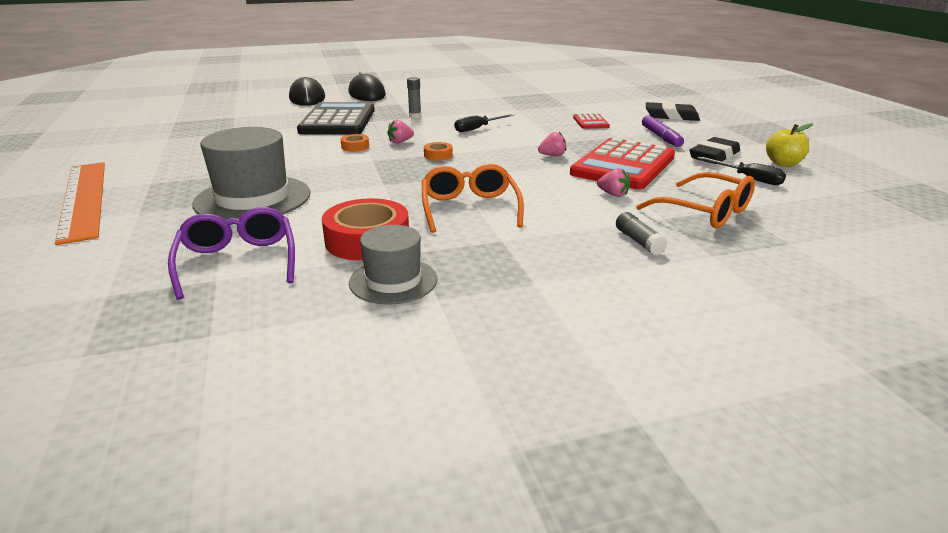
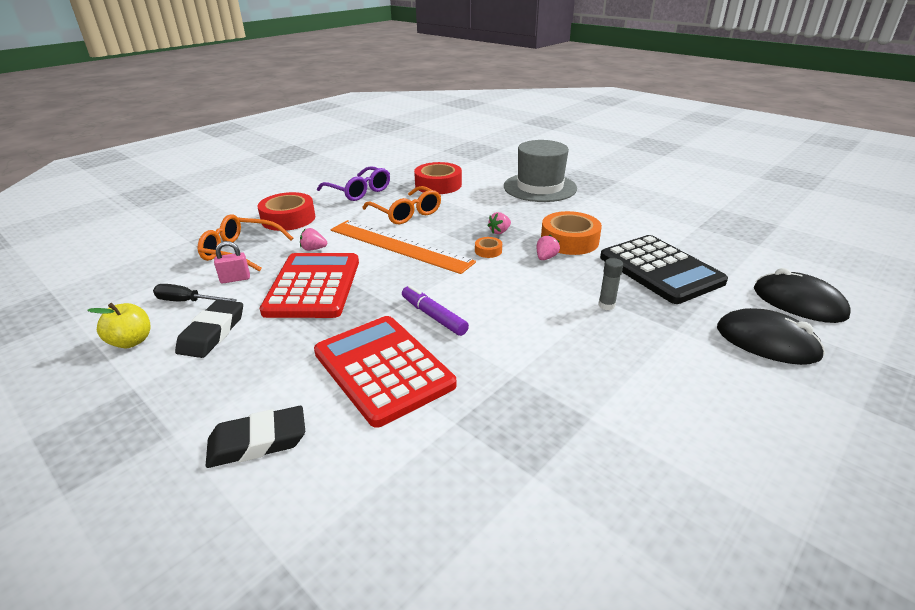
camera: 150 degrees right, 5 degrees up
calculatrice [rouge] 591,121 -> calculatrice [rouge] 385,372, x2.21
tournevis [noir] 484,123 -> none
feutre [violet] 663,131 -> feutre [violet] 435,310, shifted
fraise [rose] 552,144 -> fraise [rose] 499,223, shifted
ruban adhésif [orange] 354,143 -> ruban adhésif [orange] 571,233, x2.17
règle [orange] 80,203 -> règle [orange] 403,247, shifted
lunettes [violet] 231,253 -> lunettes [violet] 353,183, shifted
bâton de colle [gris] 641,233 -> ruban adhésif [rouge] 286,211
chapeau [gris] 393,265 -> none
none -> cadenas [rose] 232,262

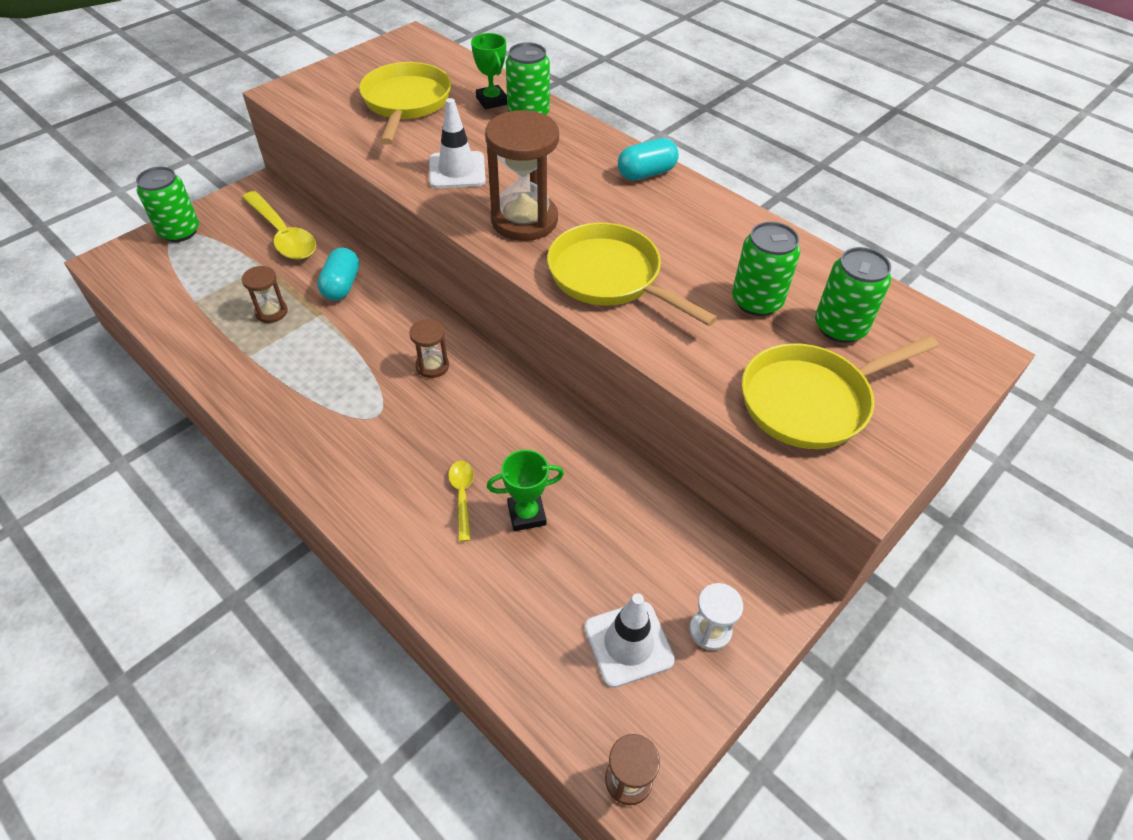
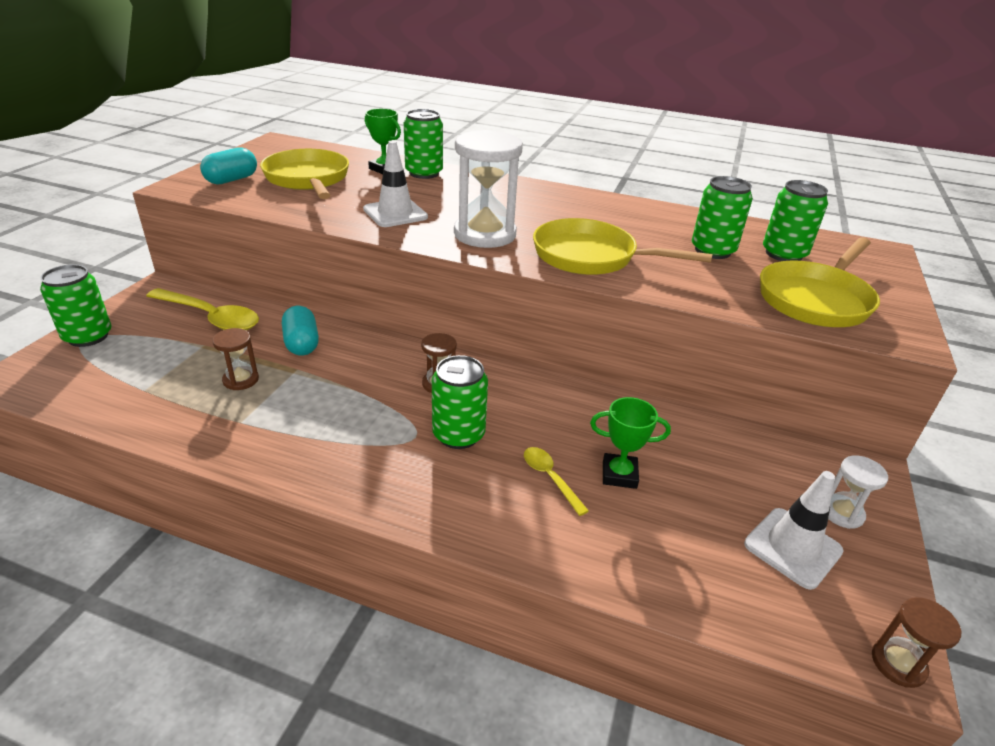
camera: 25 degrees left, 15 degrees down
sablier [marron] 522,175 -> sablier [blanc] 488,189
gélule [turquoise] 648,159 -> gélule [turquoise] 228,166, shifted
trophée [vert] 525,490 -> trophée [vert] 630,443, 45 degrees clockwise
none -> canette [vert] 460,402

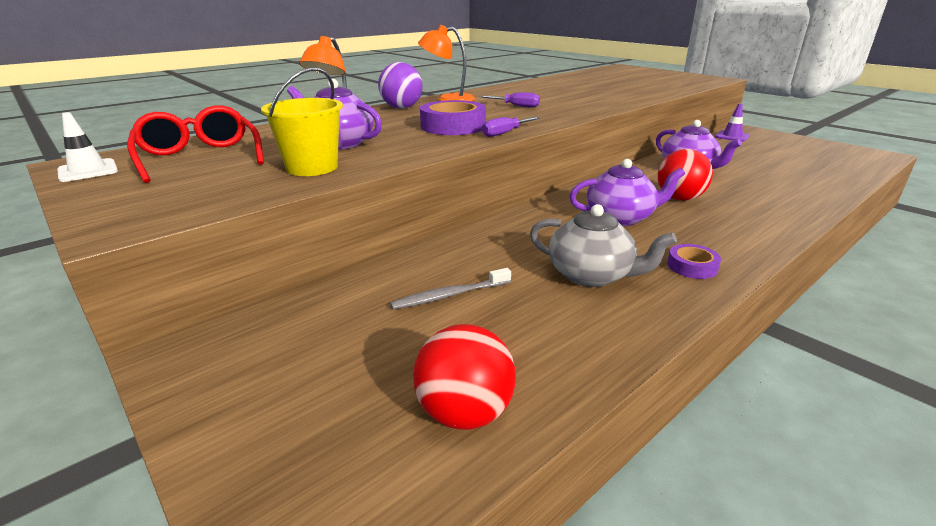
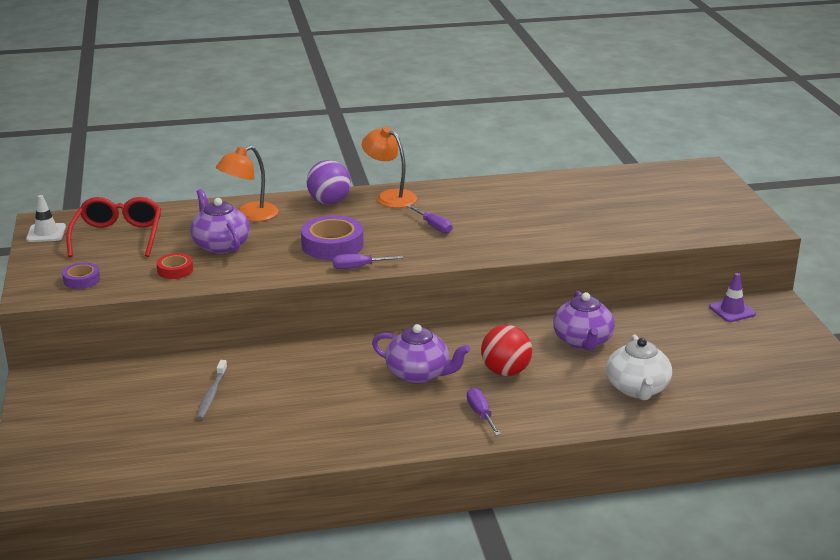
camera: 30 degrees right, 0 degrees up
seau [jaune] 302,122 -> ruban adhésif [rouge] 174,266
théière [gris] 603,245 -> none
ruban adhésif [violet] 694,261 -> ruban adhésif [violet] 81,275, shifted
brosse à dents [gris] 450,289 -> brosse à dents [gris] 211,390, 90 degrees counterclockwise
balle [rouge] 464,377 -> none
none -> théière [blanc] 639,367
none -> tournevis [violet] 484,412

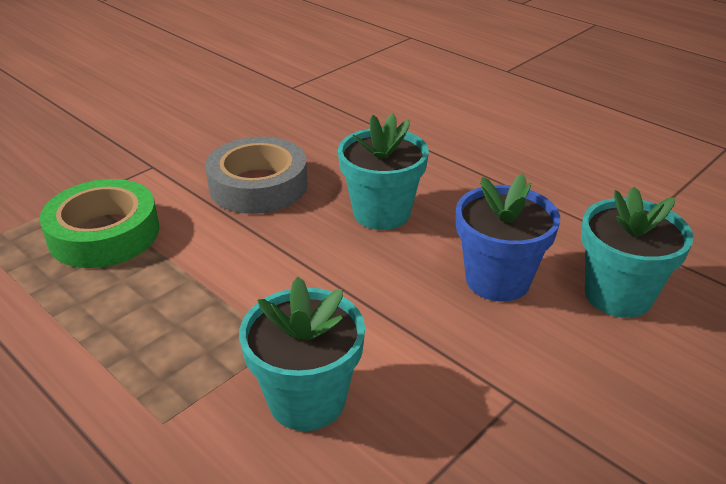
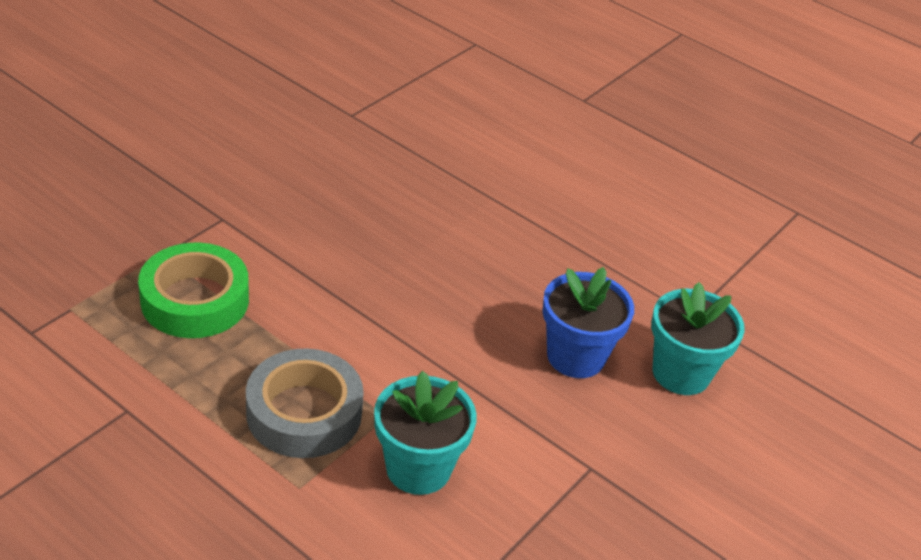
camera: 10 degrees left, 5 degrees up
pot de fleurs [turquoise] 383,171 -> none
ruban adhésif [gris] 256,175 -> ruban adhésif [gris] 305,403, shifted

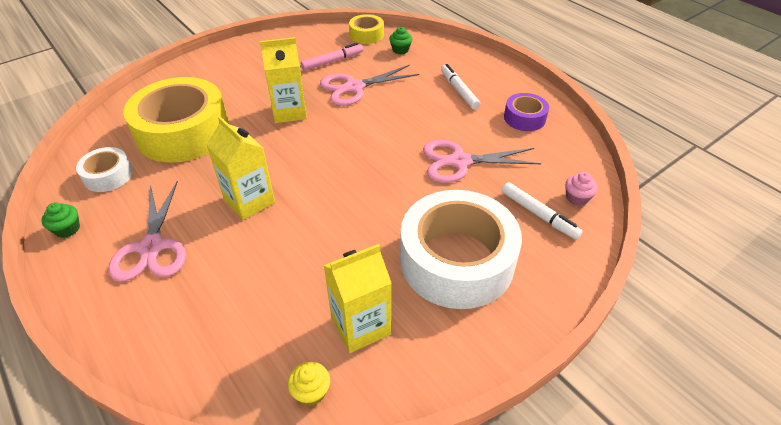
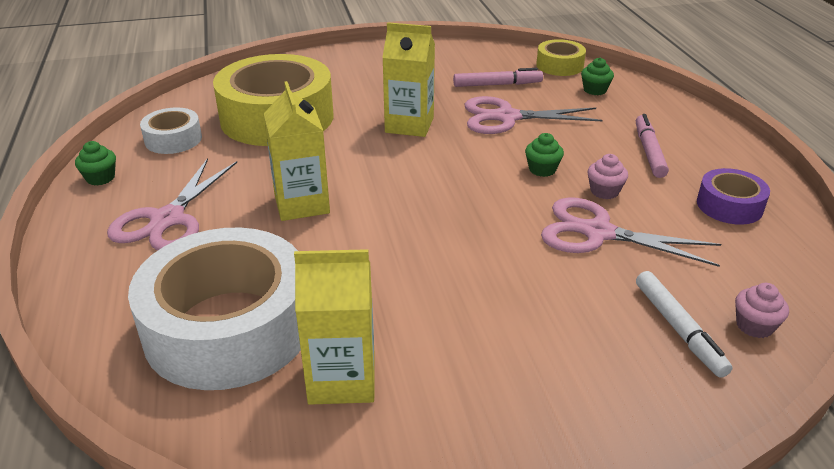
camera: 25 degrees right, 10 degrees down
feutre [blanc] 461,87 -> feutre [rose] 652,146
ruban adhésif [blanc] 461,249 -> ruban adhésif [blanc] 214,309, shifted
muffin [jaune] 309,384 -> none
none -> muffin [vert] 544,155
none -> muffin [rose] 608,176

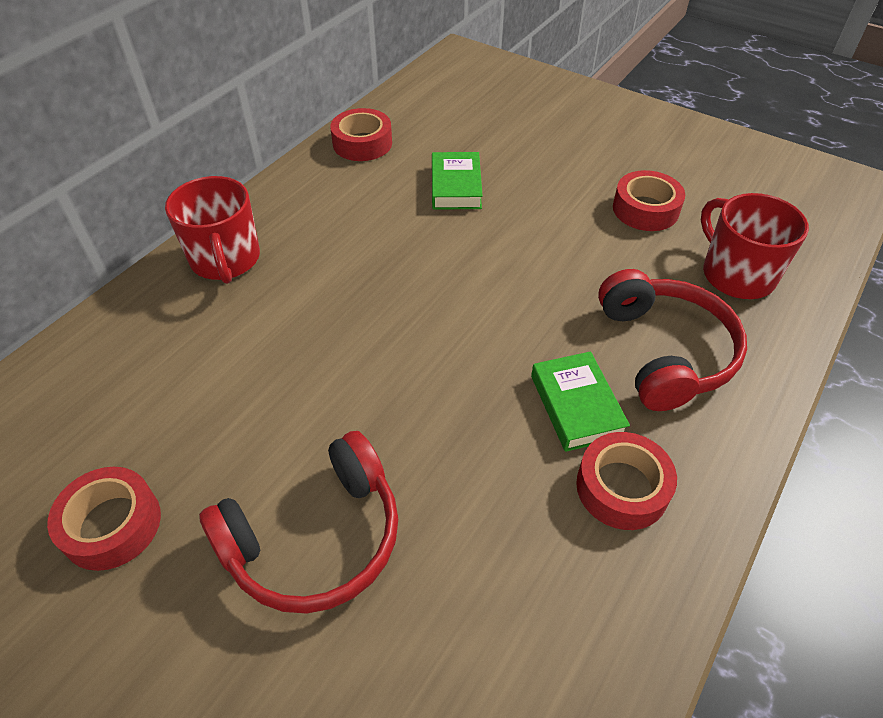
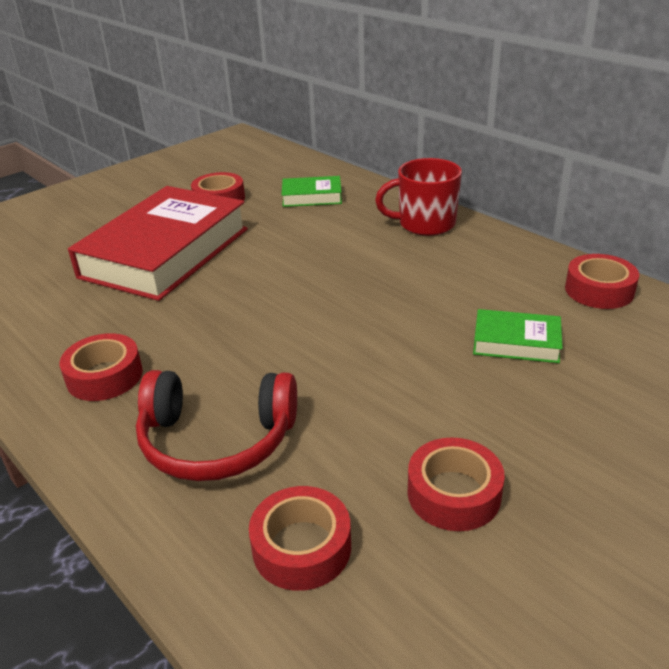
camera: 105 degrees right, 15 degrees down
tasse [rouge] 755,246 -> ruban adhésif [rouge] 300,538
livre [vert] 580,401 -> livre [vert] 312,191, shifted
casque audio [rouge] 298,522 -> livre [rouge] 158,243

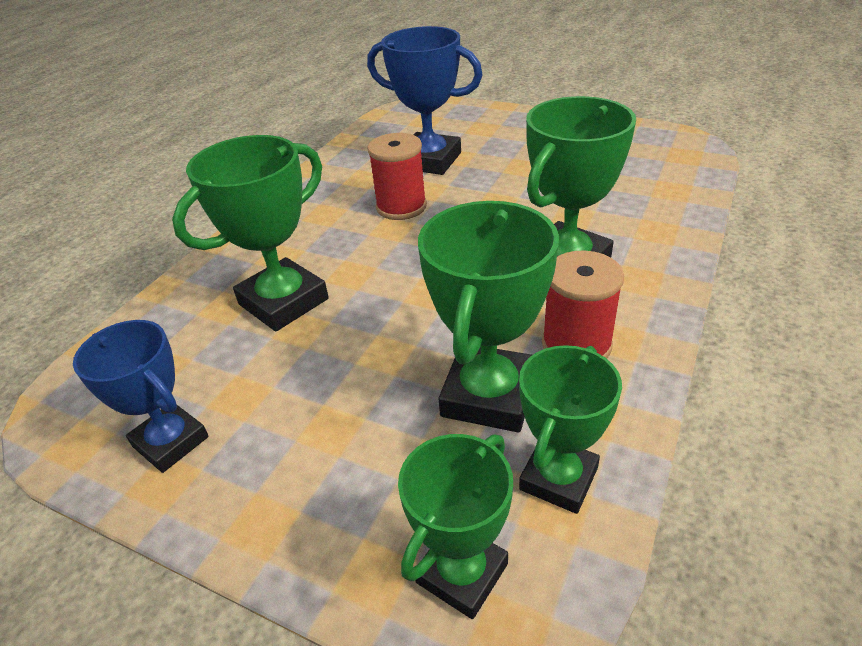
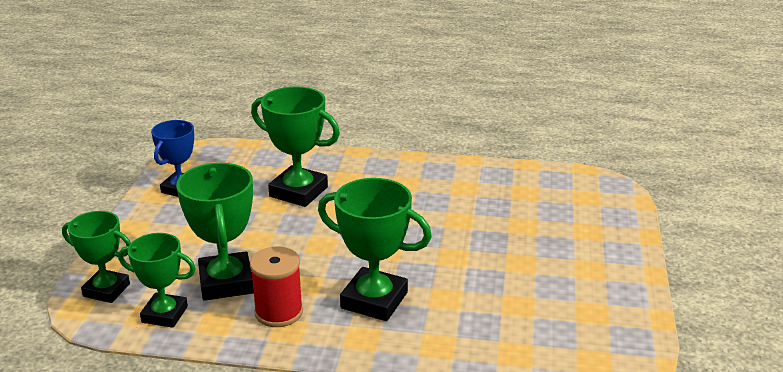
camera: 70 degrees right, 10 degrees down
trophée [bleu] 425,100 -> none
bobine [rouge] 397,176 -> none
trophée [vert] 488,316 -> trophée [vert] 215,232, 75 degrees clockwise

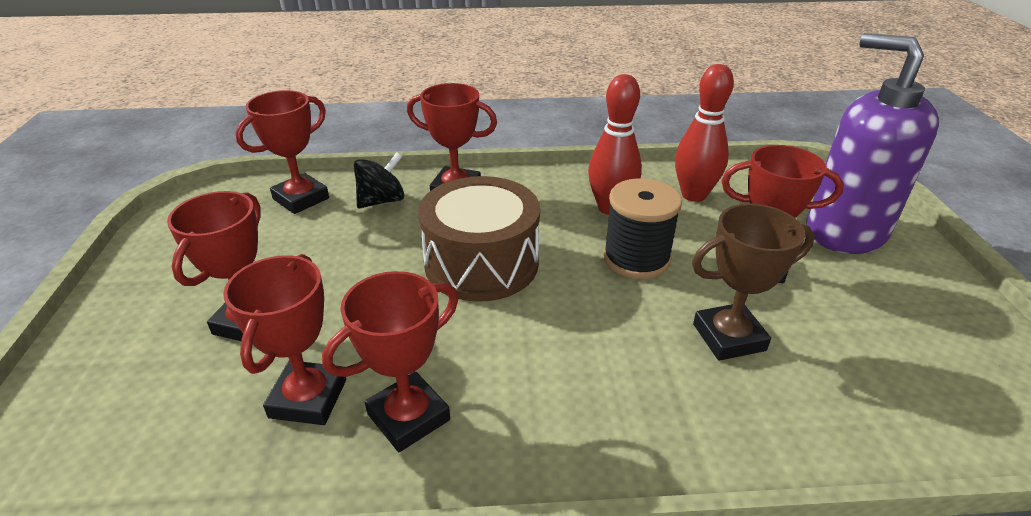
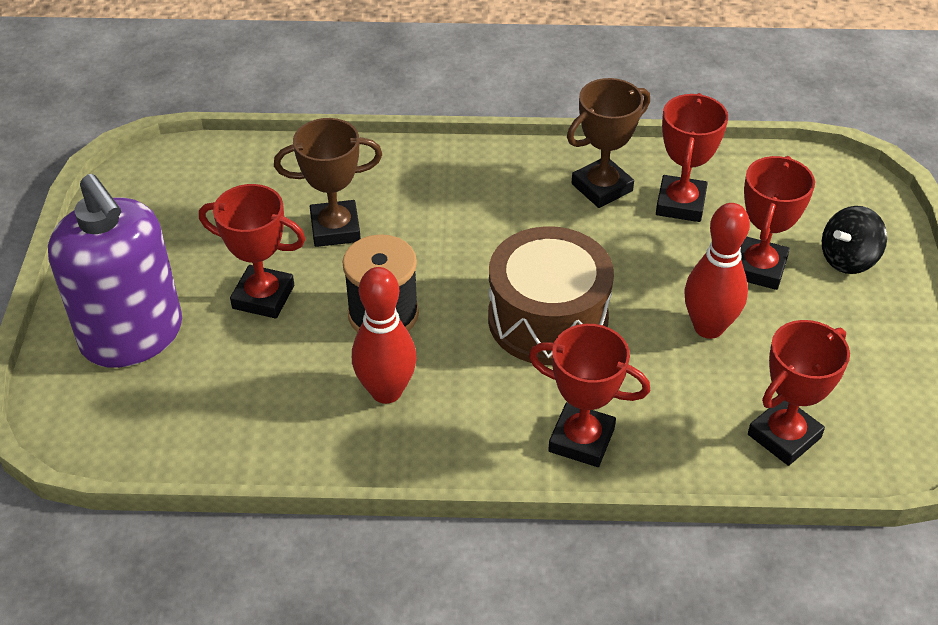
camera: 175 degrees left, 10 degrees up
quille [rouge] 704,133 -> quille [rouge] 717,271, shifted
toupie [noir] 379,180 -> toupie [noir] 854,240, shifted
trophée [rouge] 390,361 -> trophée [marron] 608,143

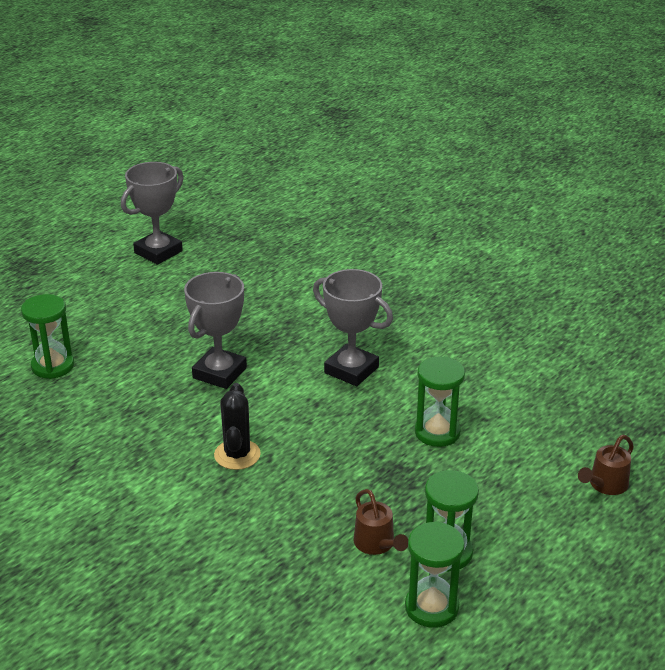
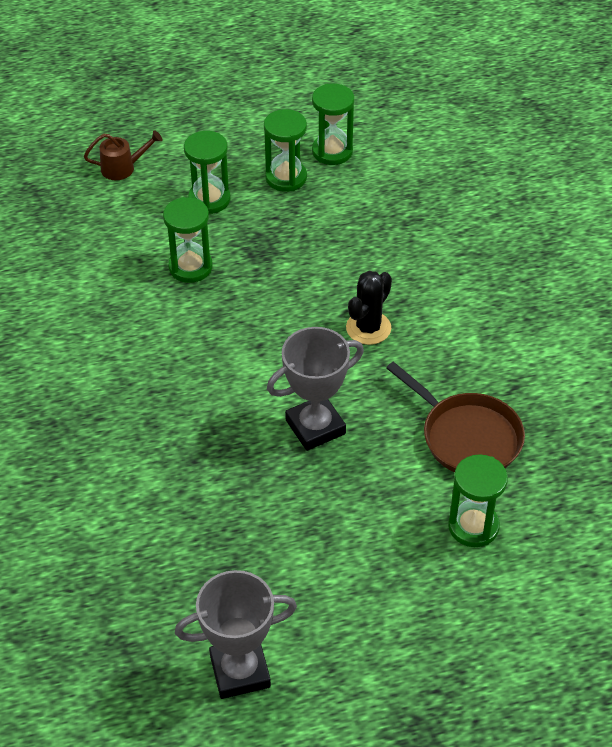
camera: 145 degrees left, 15 degrees up
trophée [gris] 353,327 -> none
arrosoir [marron] 380,522 -> none
none -> sablier [vert] 207,172
none -> poêle [marron] 455,416

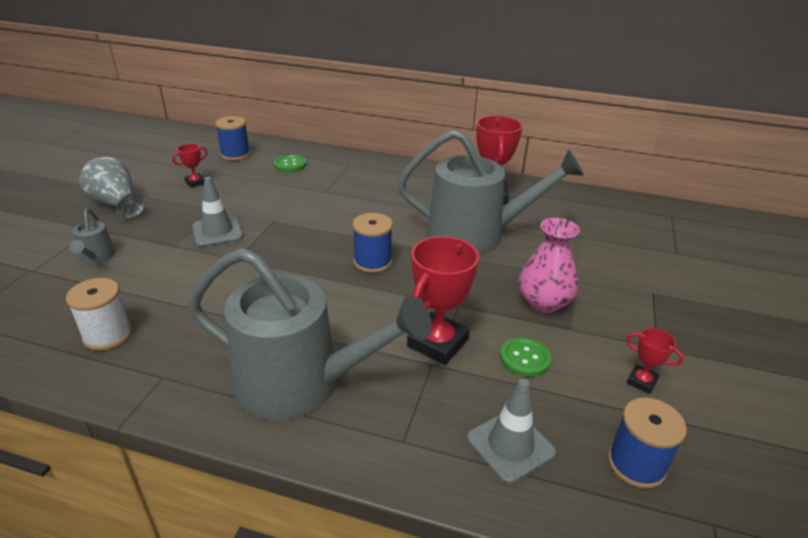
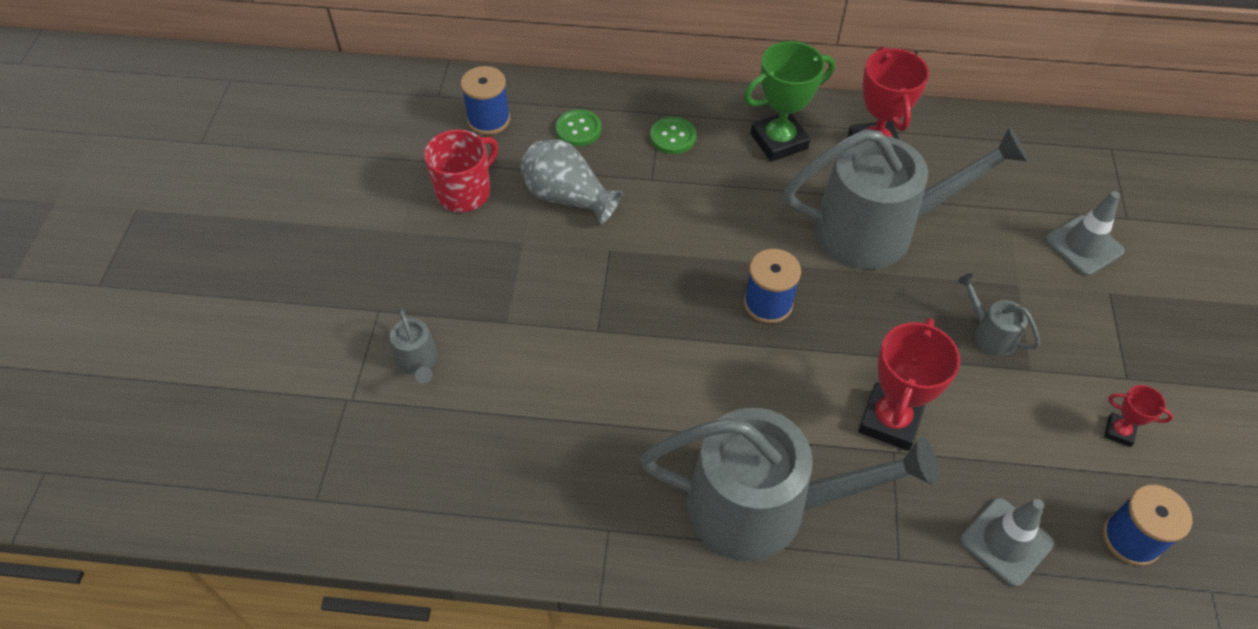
camera: 10 degrees left, 20 degrees up
trophée [rouge] 190,166 -> tasse [rouge] 461,171
vase [gris] 113,188 -> vase [gris] 571,182, shifted
cône de chantier [gris] 217,212 -> cône de chantier [gris] 1085,233, shifted
vase [rose] 549,265 -> arrosoir [gris] 998,314
bobine [blanc] 99,314 -> none
bouton [vert] 525,357 -> bouton [vert] 673,135, shifted
none -> trophée [vert] 789,101

